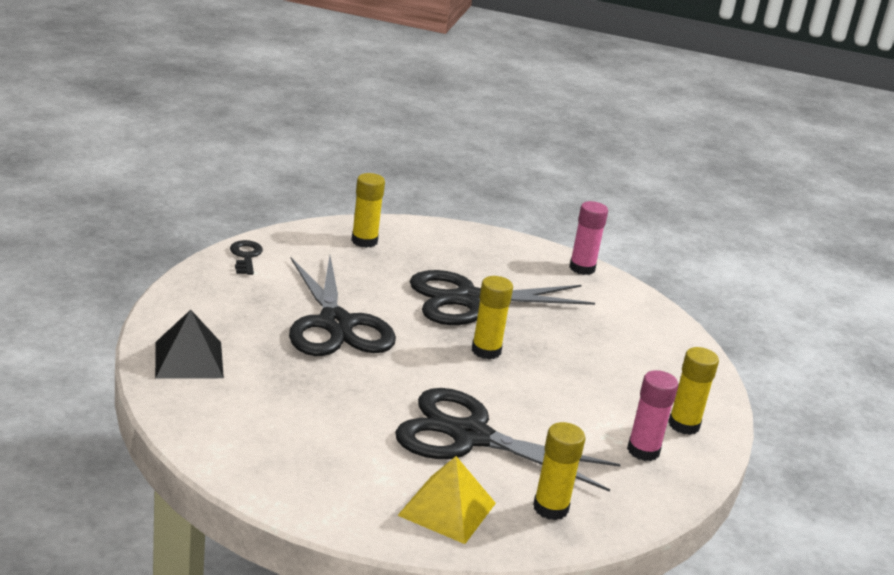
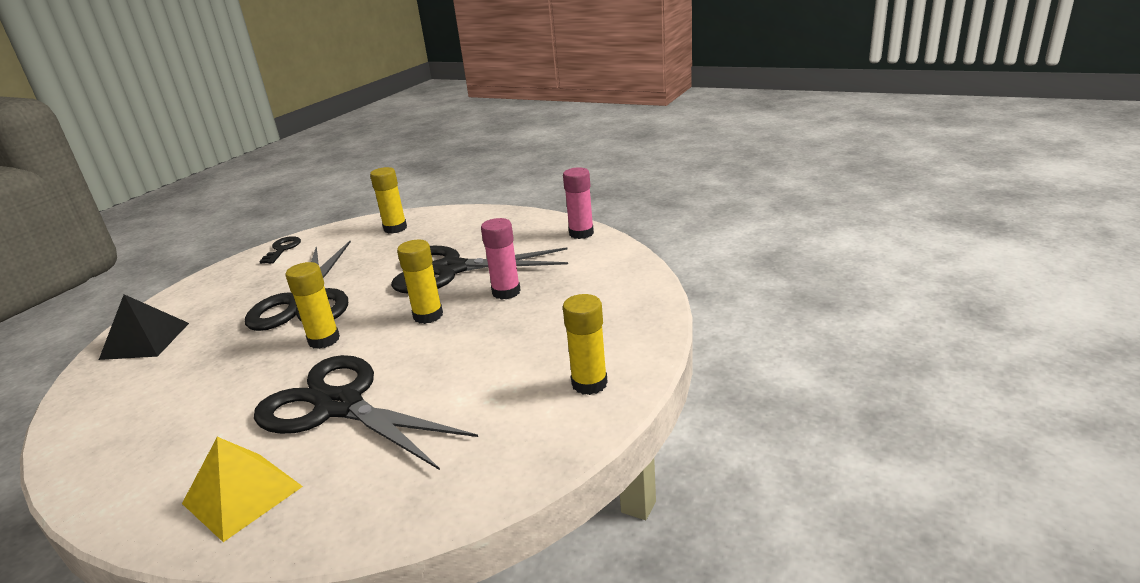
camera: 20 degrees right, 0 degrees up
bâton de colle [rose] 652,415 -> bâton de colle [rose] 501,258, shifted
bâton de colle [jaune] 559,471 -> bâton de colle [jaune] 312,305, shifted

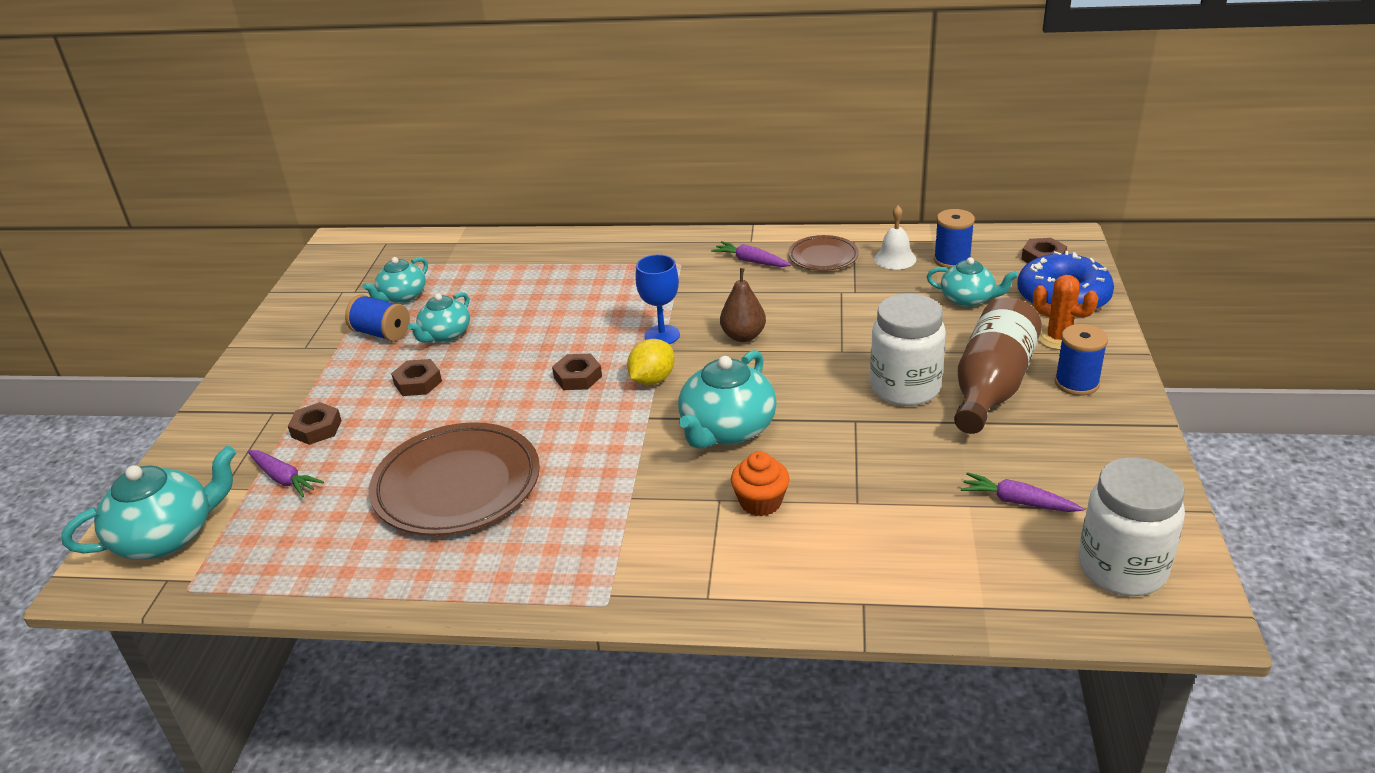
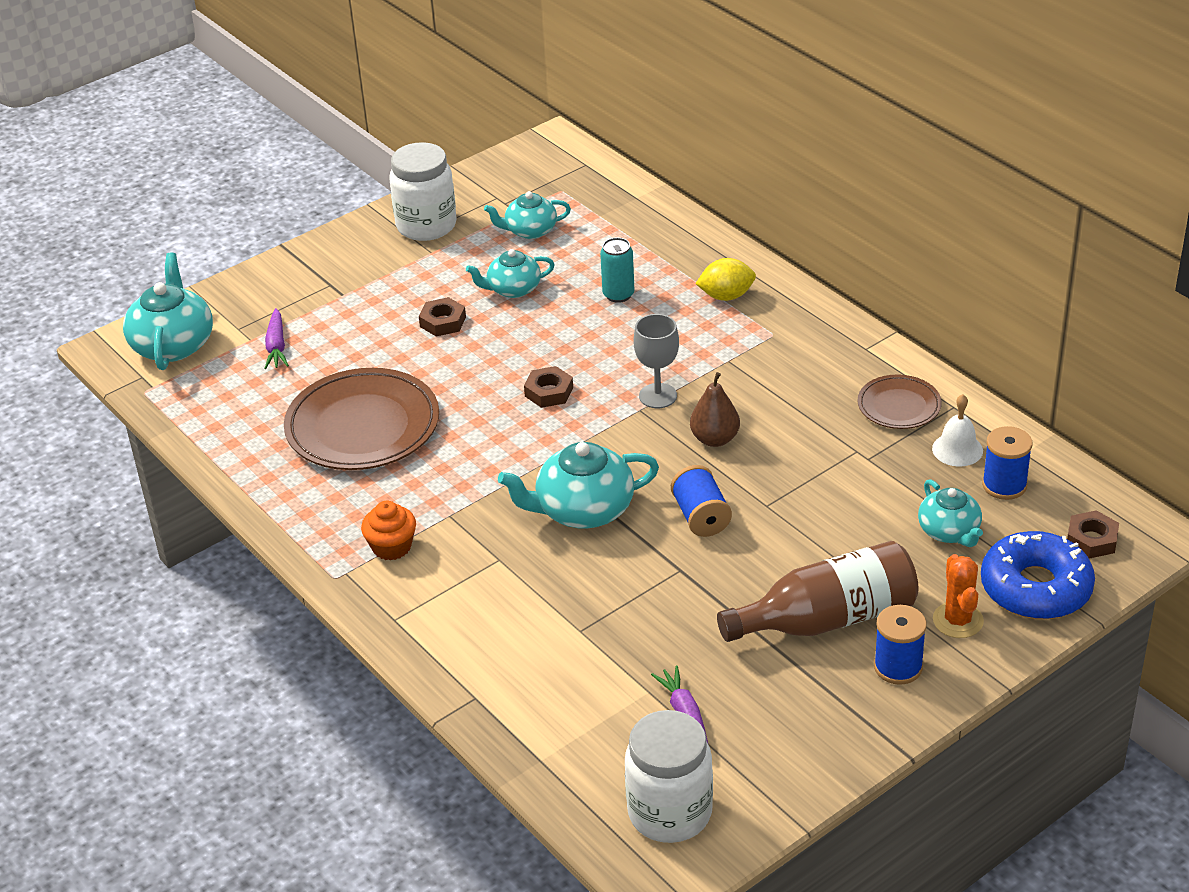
camera: 45 degrees right, 5 degrees up
carotte [violet] 751,254 -> none
verre à pied [bleu] 657,299 -> verre à pied [gris] 656,361
bocal [blanc] 908,350 -> bocal [blanc] 422,191, shifted
bobine [bleu] 377,318 -> bobine [bleu] 701,501, shifted
citron [jaune] 651,362 -> citron [jaune] 725,279, shifted
écrou [marron] 315,423 -> none
théière [turquoise] 148,502 -> théière [turquoise] 168,311, 105 degrees counterclockwise
muffin [orange] 760,483 -> muffin [orange] 388,530, shifted
none -> canette [turquoise] 617,270

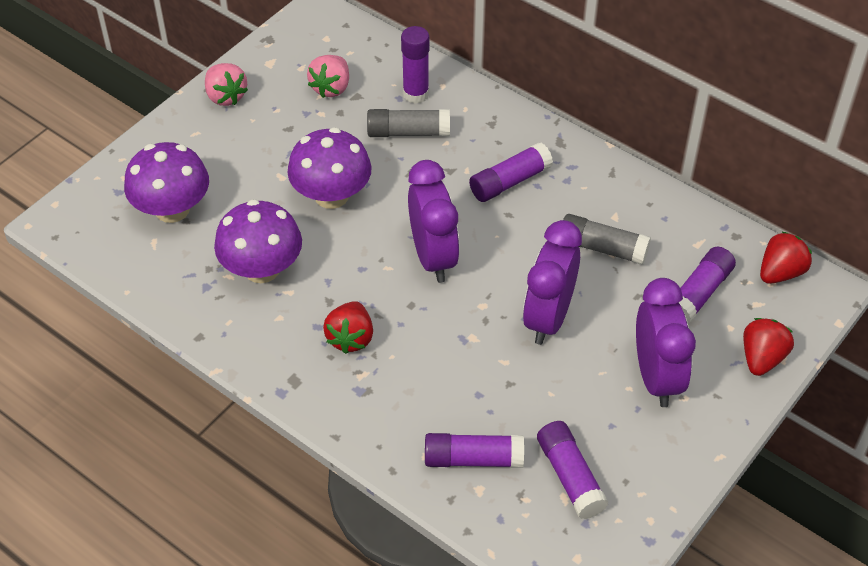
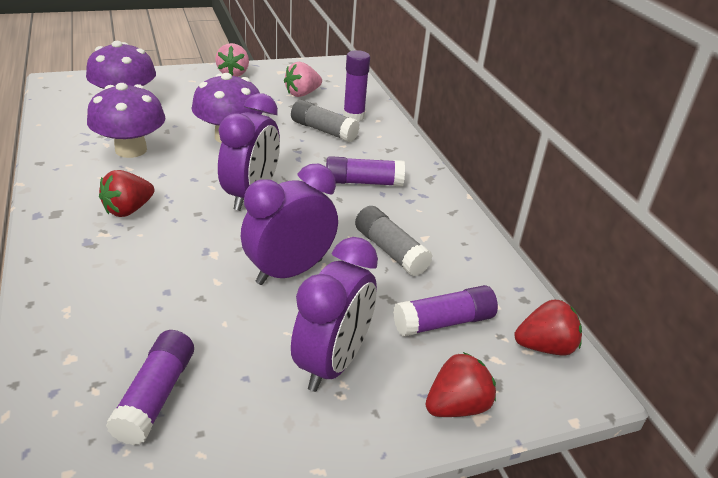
camera: 30 degrees right, 15 degrees down
bâton de colle [violet] 474,450 -> none

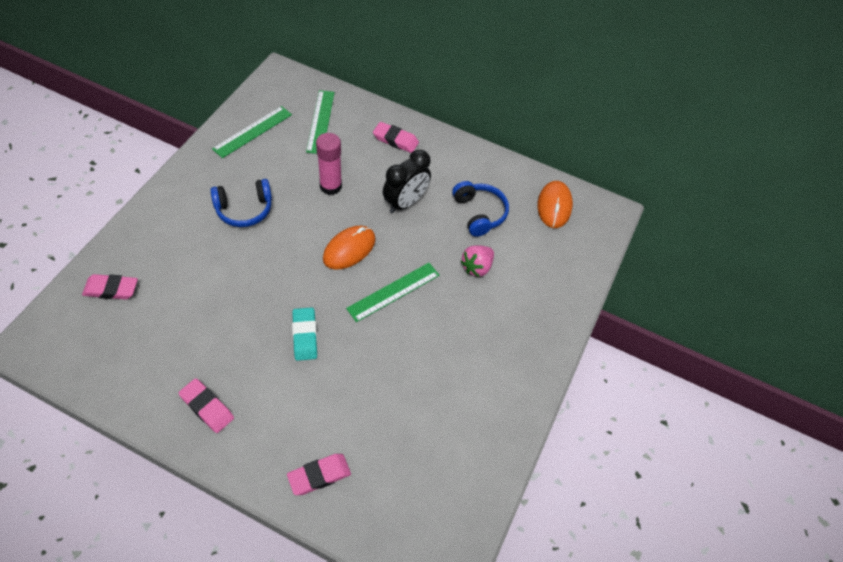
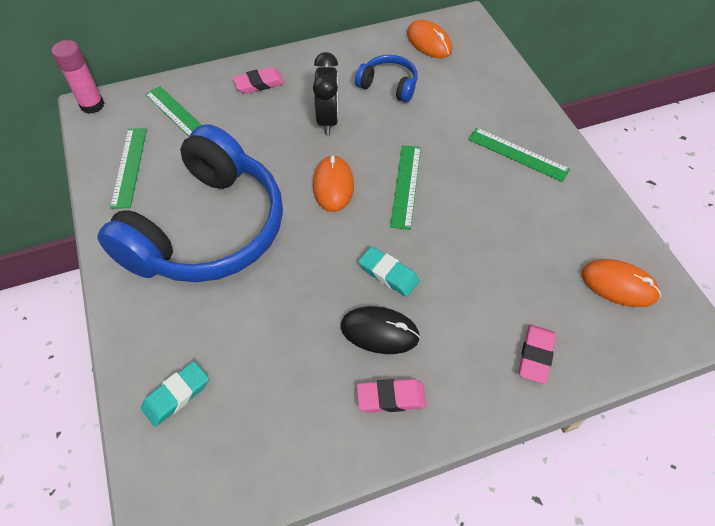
camera: 40 degrees left, 0 degrees up
bâton de colle [rose] 329,164 -> bâton de colle [rose] 77,77, shifted
casque audio [bleu] 241,203 -> casque audio [bleu] 190,203, x2.32
fraise [rose] 477,261 -> none
gomme [rose] 110,287 -> gomme [turquoise] 175,394
none -> règle [vert] 519,155
none -> souris [orange] 621,283
none -> souris [noir] 380,330

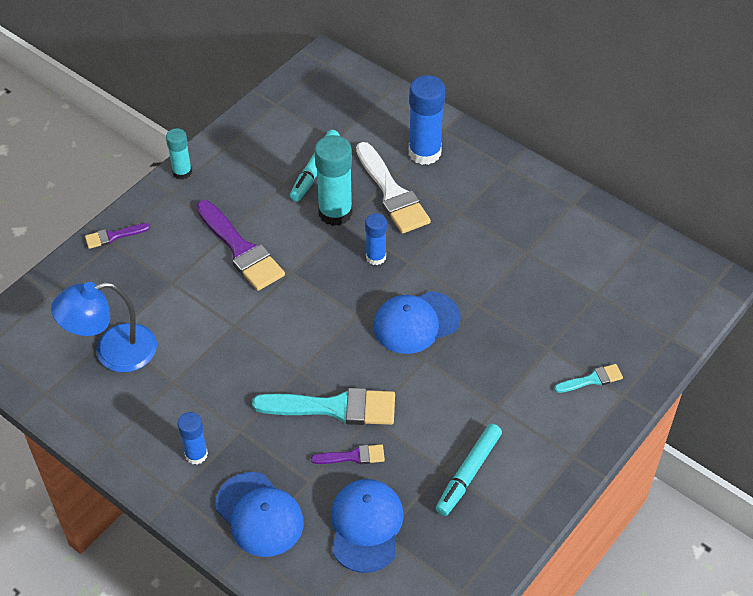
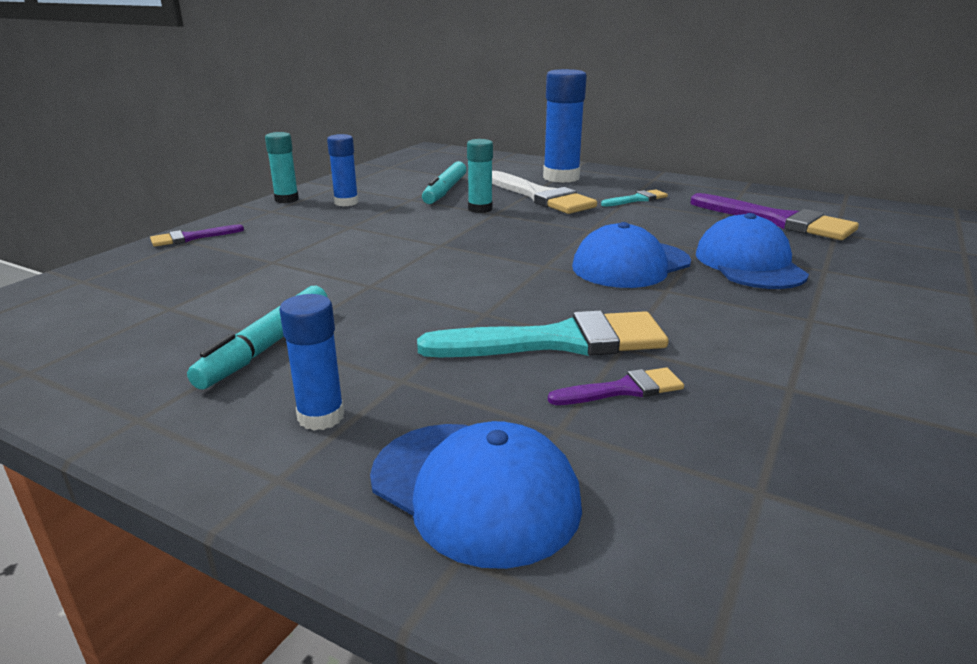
camera: 10 degrees left, 25 degrees down
bâton de colle [turquoise] 333,180 -> bâton de colle [turquoise] 480,176, x0.58
pinceau [violet] 240,245 -> pinceau [violet] 774,216, shifted
bâton de colle [bleu] 376,239 -> bâton de colle [bleu] 342,170, shifted
lampe [bleu] 104,327 -> none
pinceau [turquoise] 588,378 -> pinceau [turquoise] 634,198, shifted
feutre [turquoise] 469,470 -> feutre [turquoise] 257,337, shifted
casquette [bleu] 367,526 -> casquette [bleu] 752,251, shifted

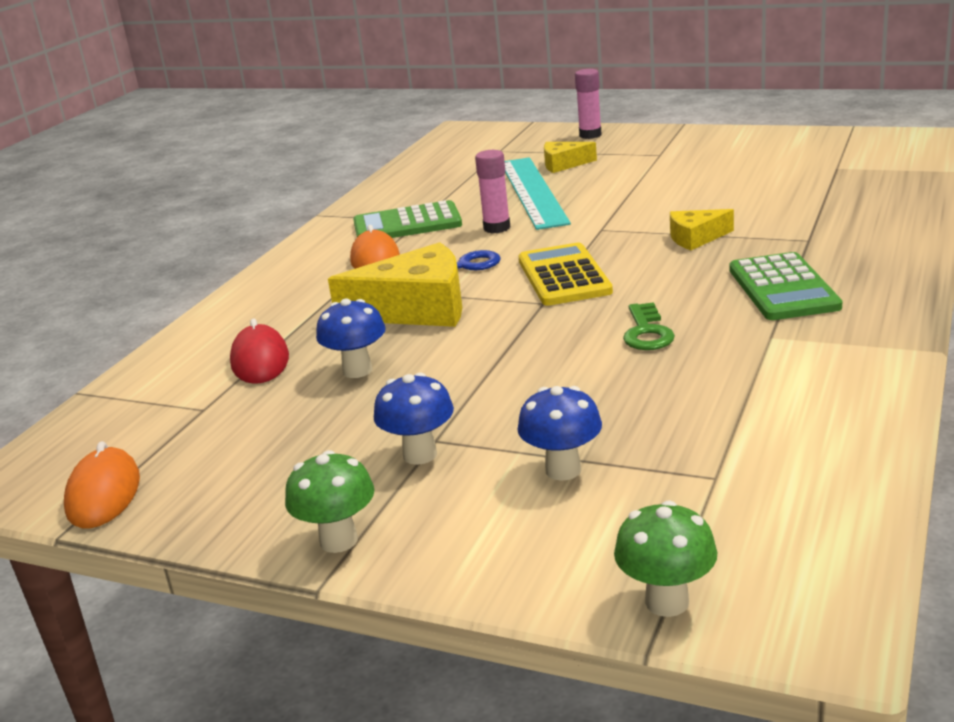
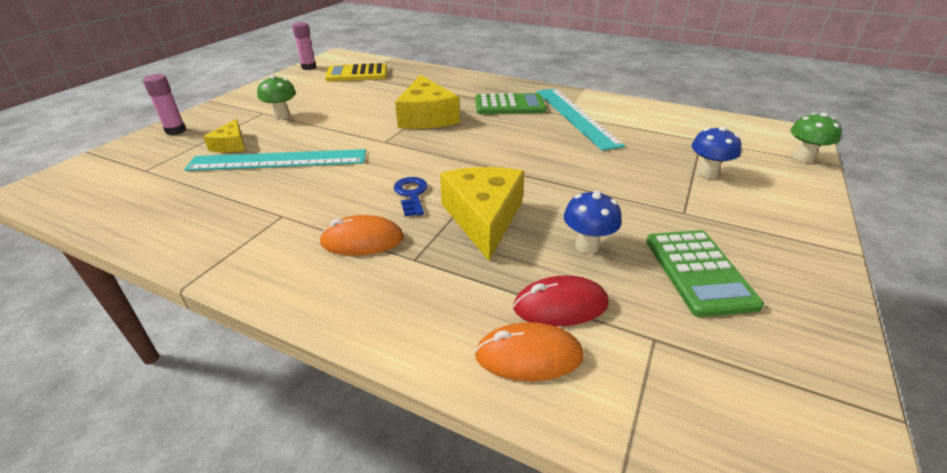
camera: 90 degrees left, 10 degrees up
bâton de colle [rose] 492,191 -> bâton de colle [rose] 304,46, shifted
calculatrice [vert] 407,219 -> calculatrice [vert] 705,273, shifted
fromage [jaune] 702,229 -> fromage [jaune] 427,102, x1.88
calculatrice [jaune] 565,274 -> calculatrice [jaune] 356,72, shifted
clé [vert] 649,326 -> none
champignon [bleu] 414,419 -> none
souris [orange] 102,484 -> souris [orange] 529,351, shifted
champignon [vert] 329,501 -> champignon [vert] 276,97, shifted
none -> règle [turquoise] 581,120

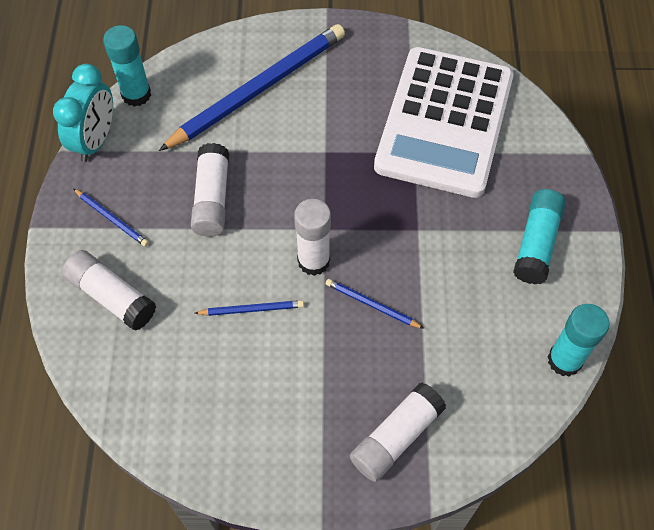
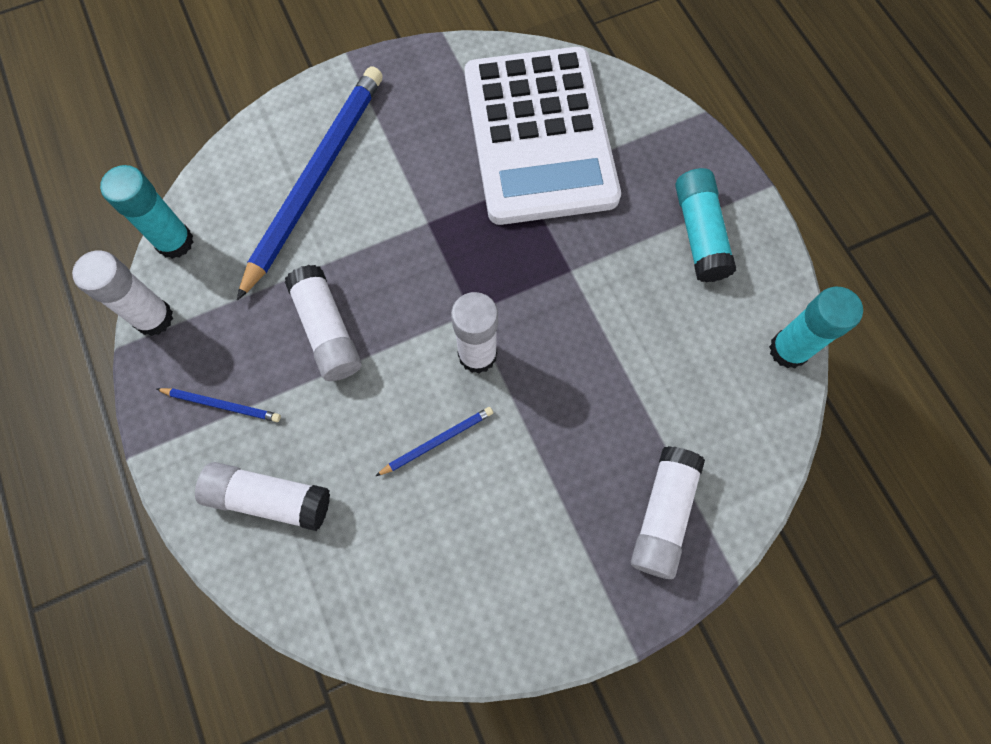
camera: 25 degrees left, 10 degrees up
réveil [turquoise] 83,113 -> bâton de colle [blanc] 122,293
crayon [bleu] 375,304 -> none

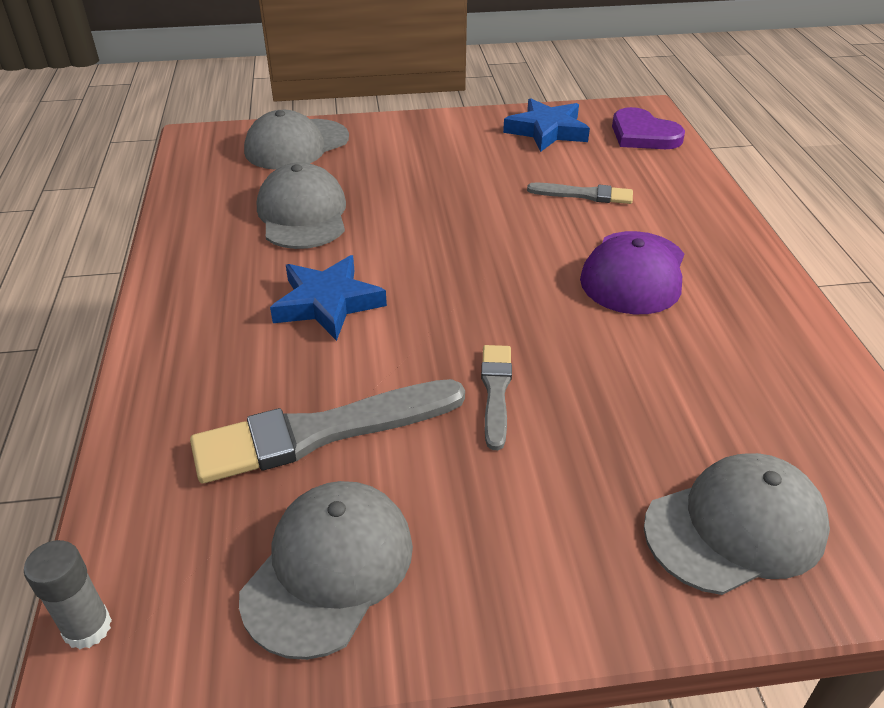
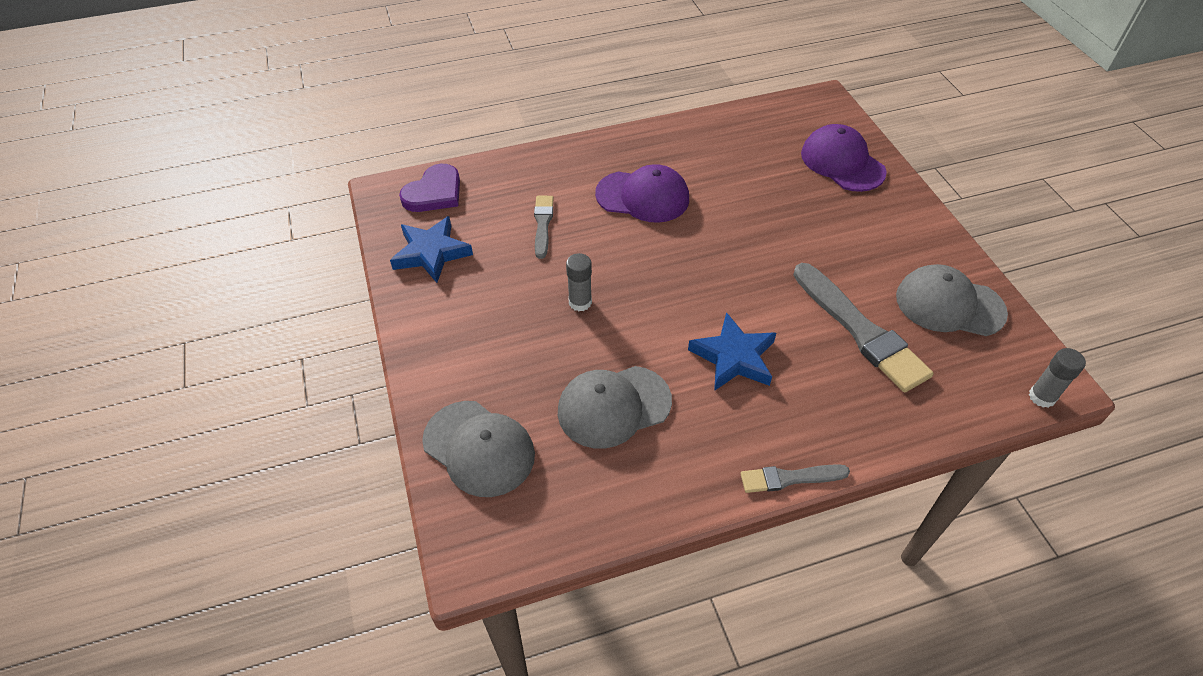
camera: 100 degrees left, 10 degrees up
pinceau [gris] 496,397 -> pinceau [gris] 795,478, shifted
casquette [gris] 737,524 -> casquette [violet] 844,158
none -> bâton de colle [gris] 579,282

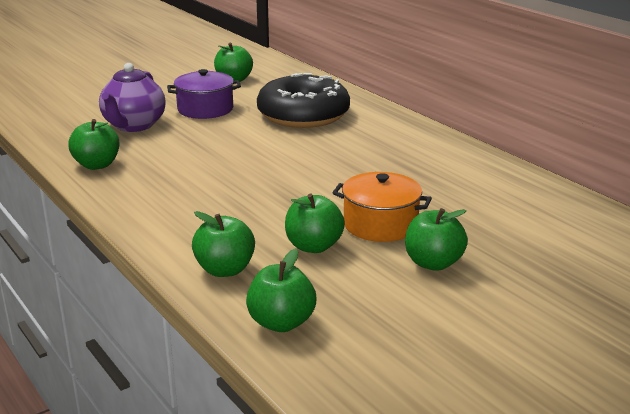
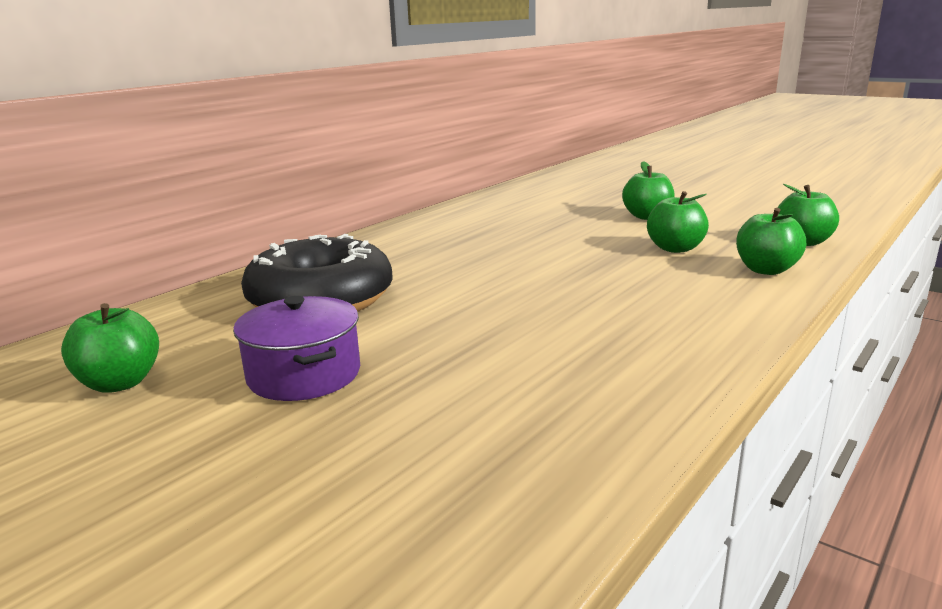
camera: 105 degrees left, 5 degrees down
théière [violet] 132,97 -> none
pomme [vert] 93,144 -> none
marmite [orange] 382,207 -> none

